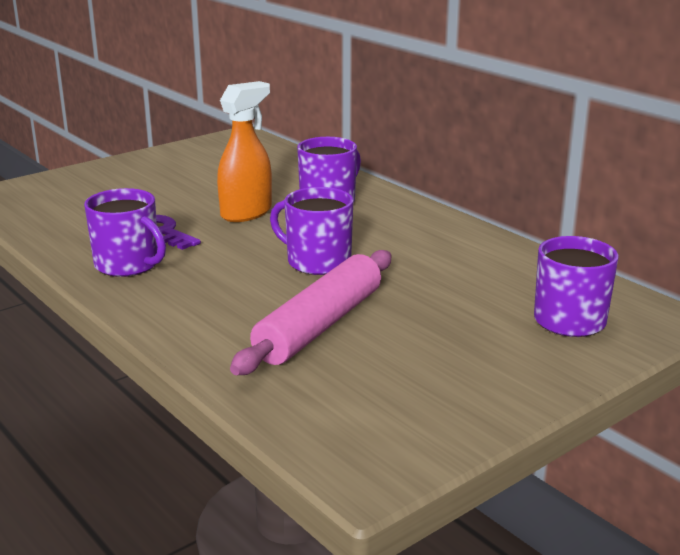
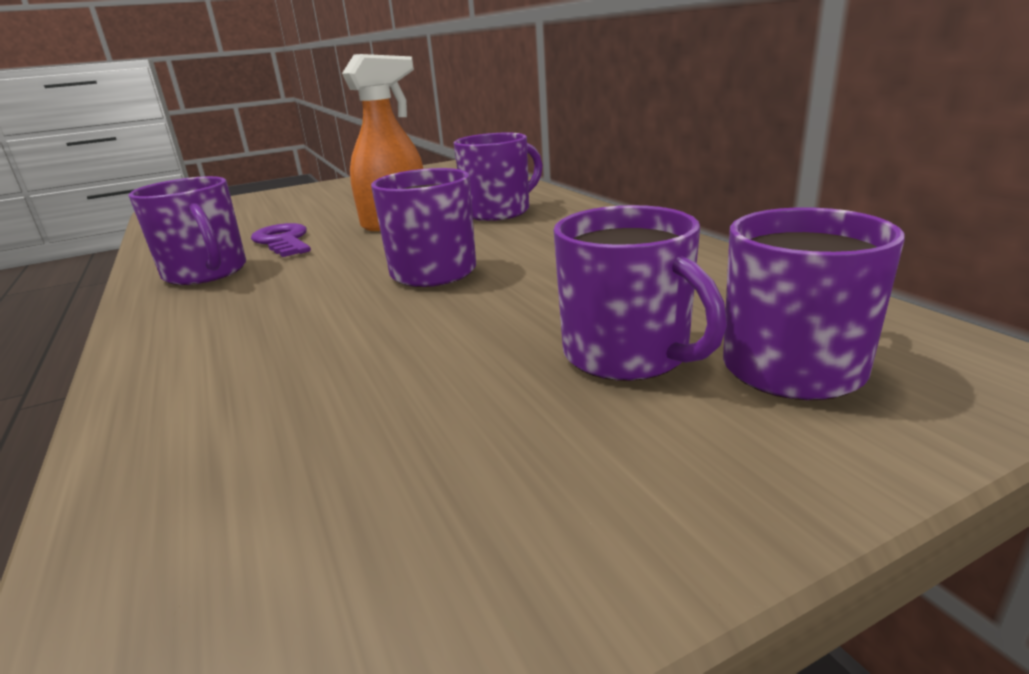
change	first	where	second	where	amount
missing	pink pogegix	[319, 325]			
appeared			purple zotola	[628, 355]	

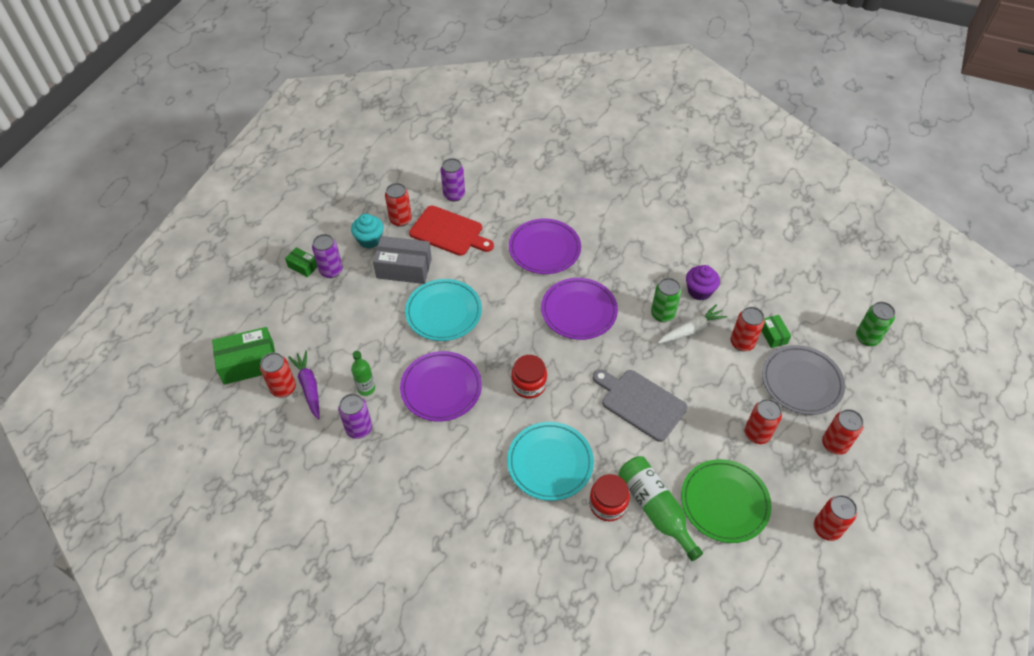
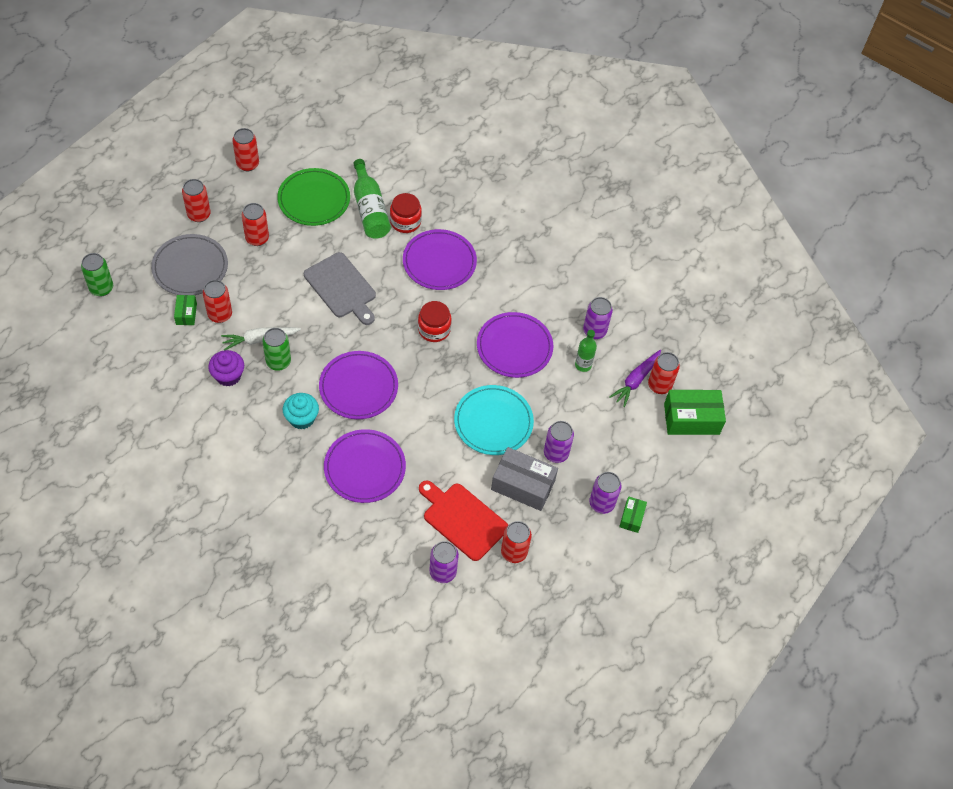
change	first	where	second	where	amount
appeared			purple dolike	[556, 453]	
relocated	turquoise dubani	[369, 240]		[302, 418]	
colour	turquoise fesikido	[550, 463]	purple fesikido	[439, 262]	
spun	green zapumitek	[303, 266]		[632, 517]	60 degrees clockwise
spun	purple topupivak	[309, 387]		[636, 380]	45 degrees clockwise

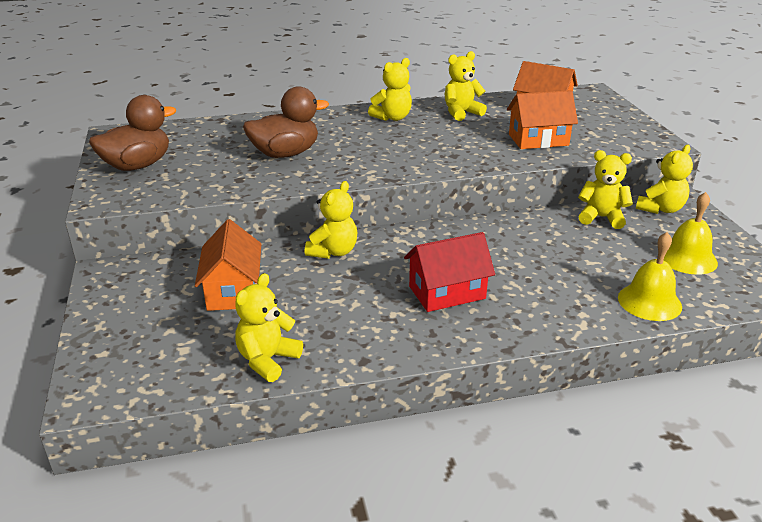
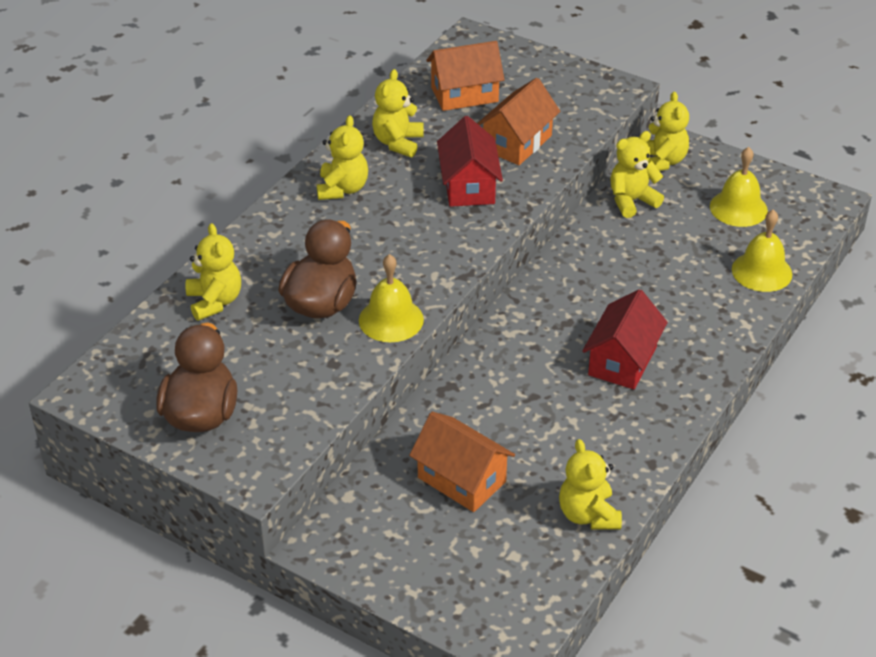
change	first	where	second	where	amount
appeared			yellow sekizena	[391, 319]	
appeared			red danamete	[469, 186]	
relocated	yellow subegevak	[333, 252]		[215, 302]	

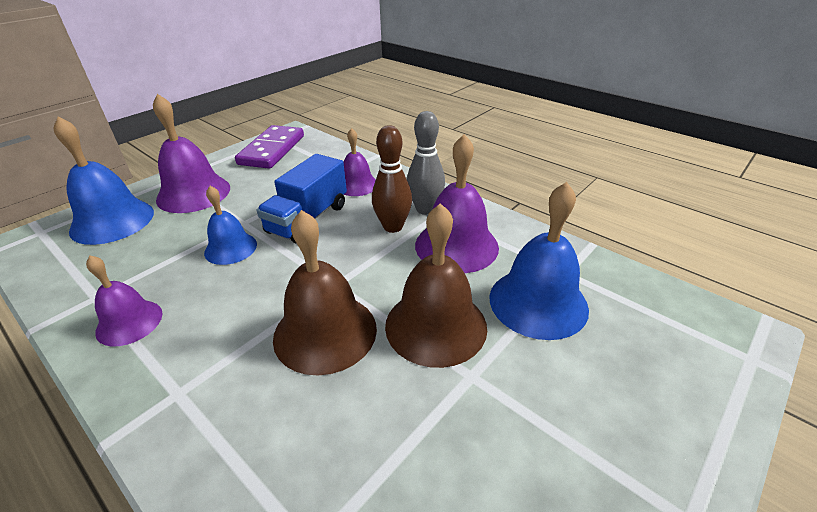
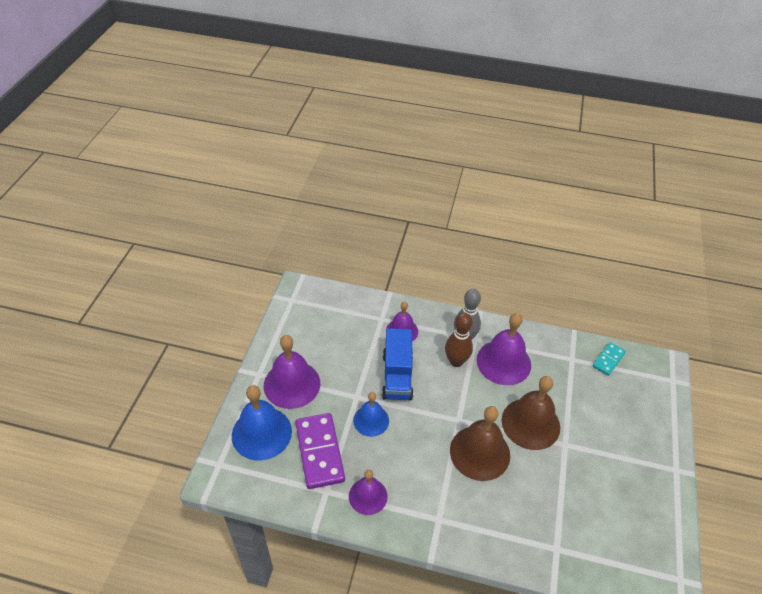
change	first	where	second	where	amount
missing	blue sekizena	[538, 302]			
appeared			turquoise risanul	[608, 360]	
relocated	purple risanul	[272, 150]		[320, 452]	

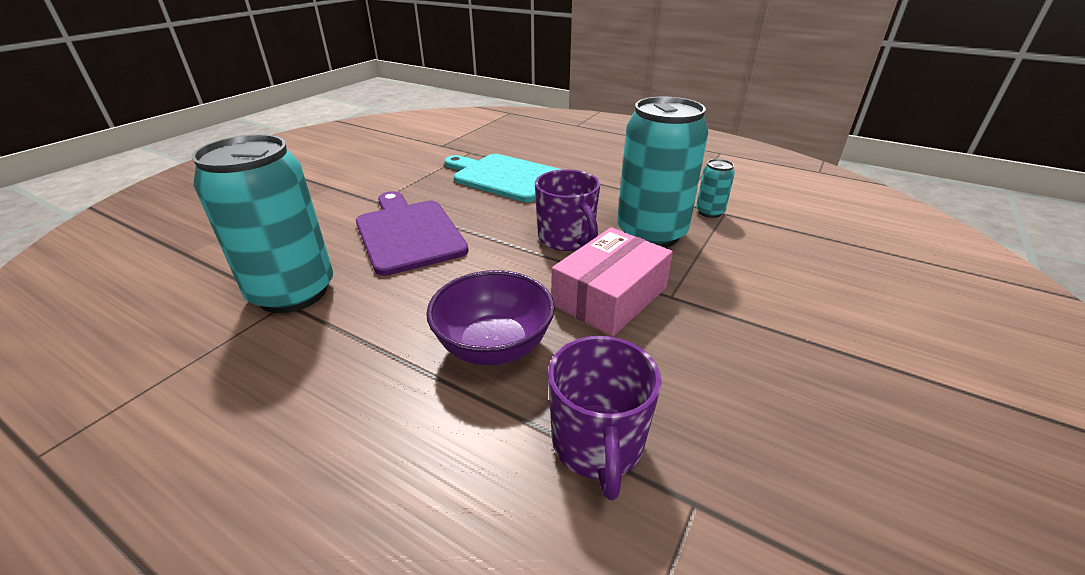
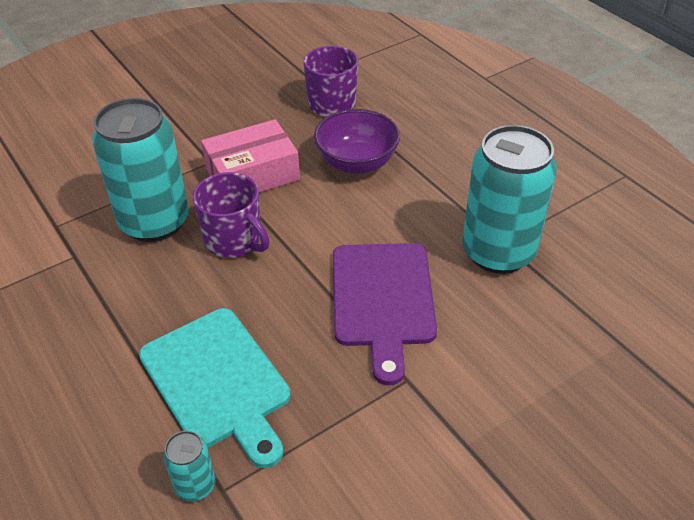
change	first	where	second	where	amount
relocated	turquoise dolike	[709, 212]		[195, 485]	
spun	purple zotola	[567, 239]		[234, 240]	135 degrees clockwise

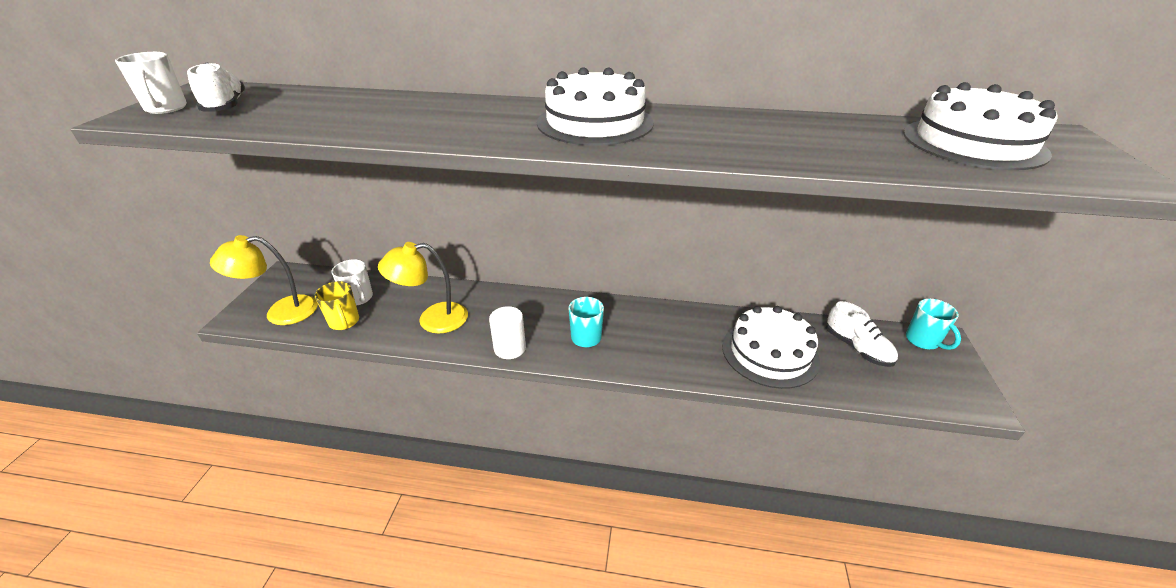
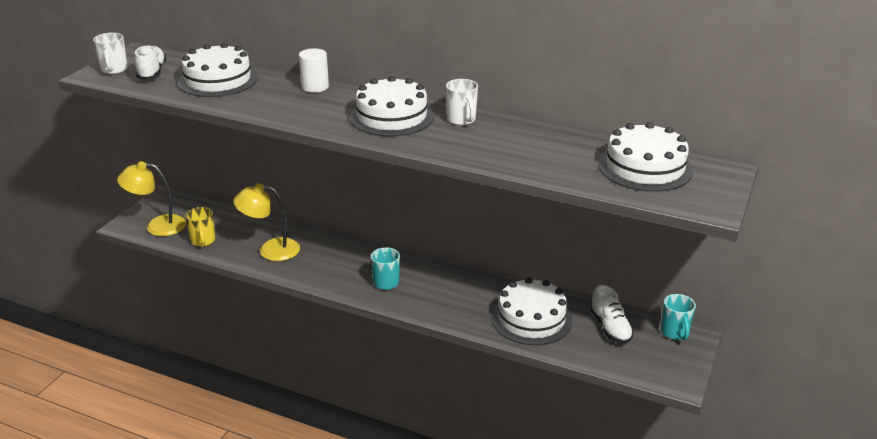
change	first	where	second	where	amount
appeared			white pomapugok	[218, 80]	
relocated	white zotola	[359, 298]		[461, 120]	
relocated	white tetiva	[510, 348]		[315, 87]	

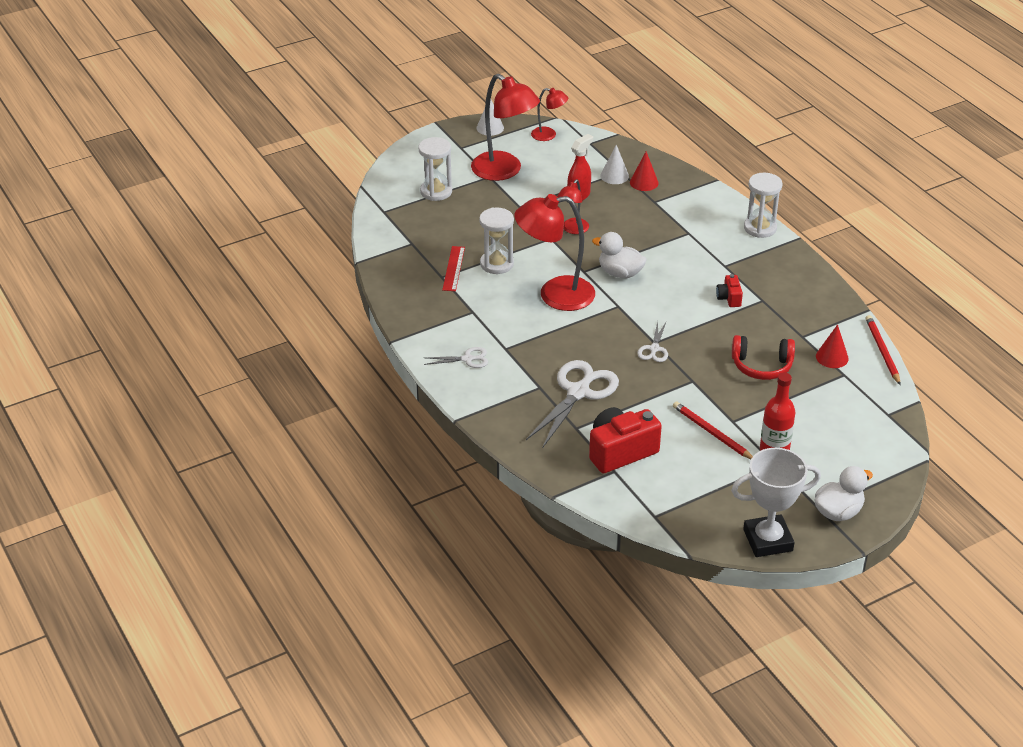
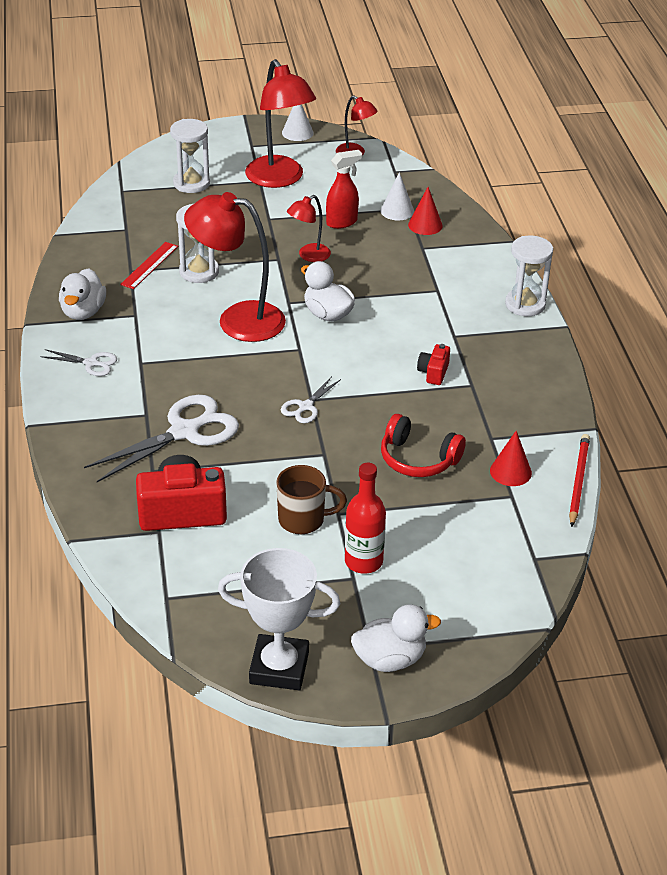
change	first	where	second	where	amount
appeared			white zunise	[83, 312]	
exchanged	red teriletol	[712, 433]	brown zotola	[303, 520]	

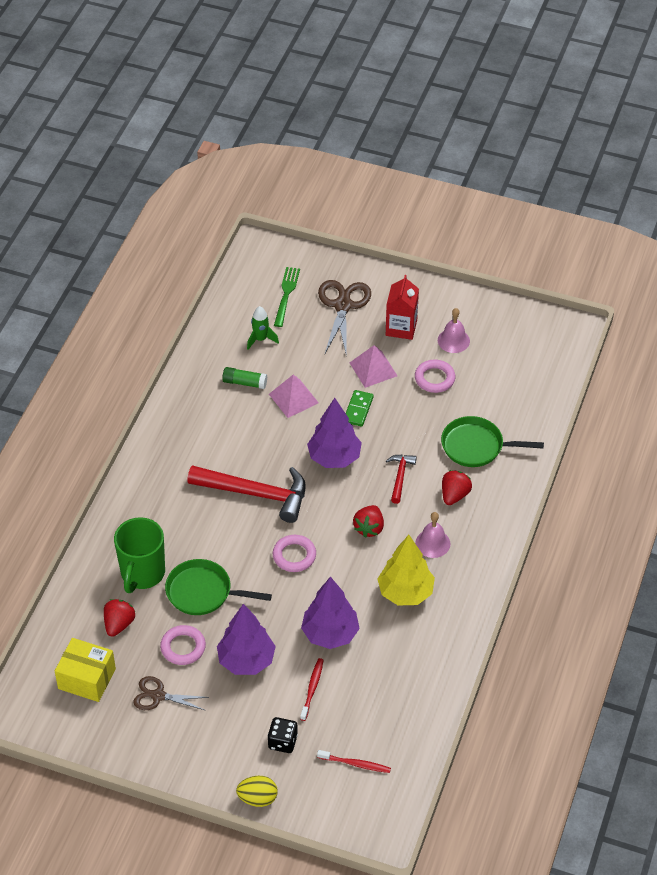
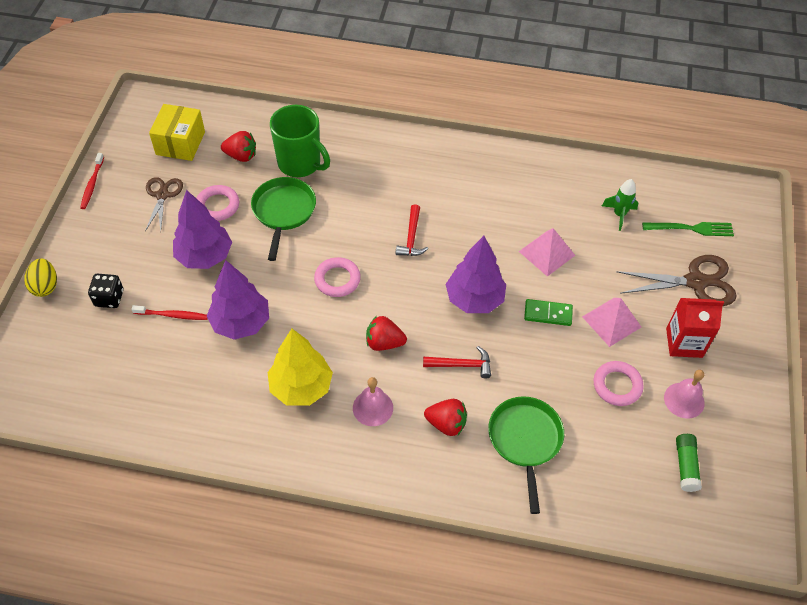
change	first	where	second	where	amount
relocated	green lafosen	[245, 382]		[686, 466]	
relocated	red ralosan	[355, 764]		[92, 184]	
spun	green zotola	[142, 573]		[300, 164]	150 degrees counterclockwise
size	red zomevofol	[256, 494]		[411, 237]	x0.50

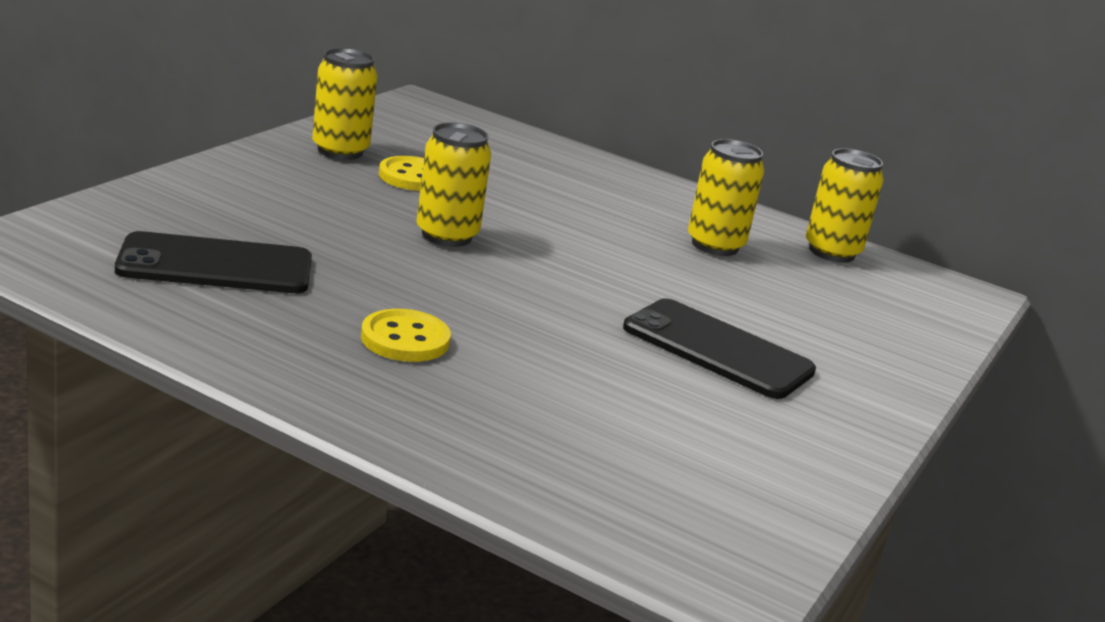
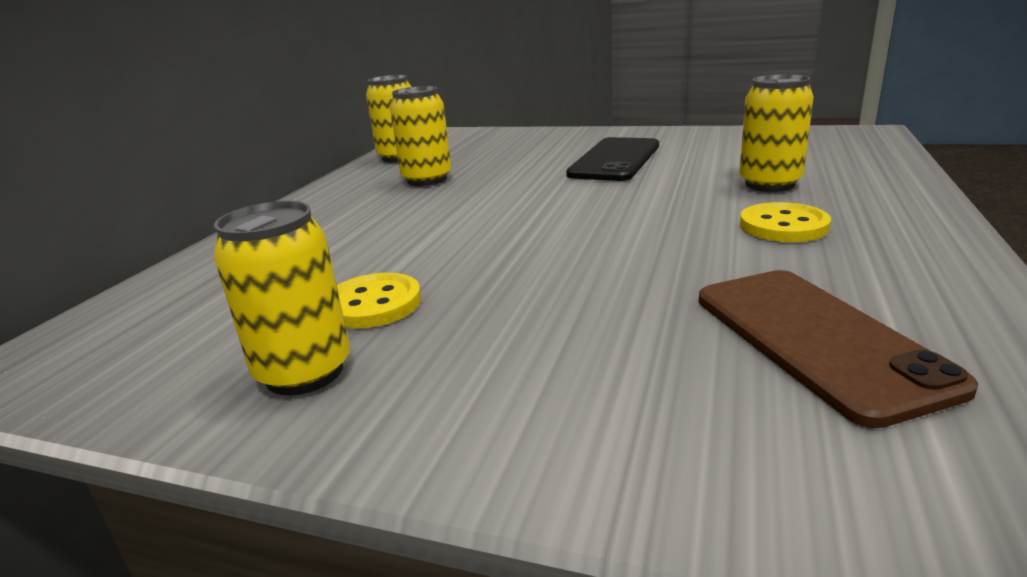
change	first	where	second	where	amount
relocated	yellow dolike	[447, 236]		[769, 184]	
colour	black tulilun	[215, 265]	brown tulilun	[816, 339]	

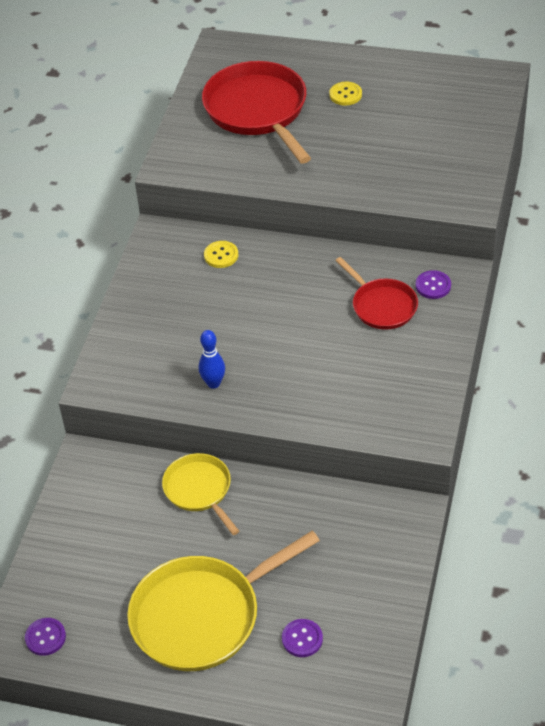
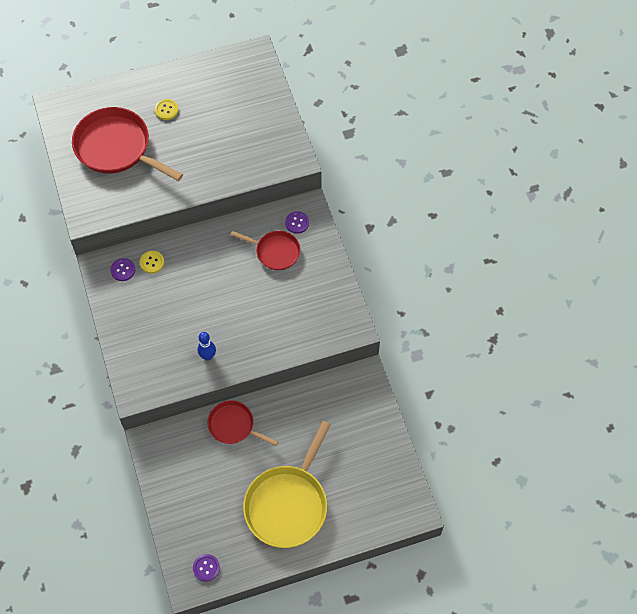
change	first	where	second	where	amount
relocated	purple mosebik	[302, 639]		[123, 270]	
colour	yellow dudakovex	[199, 490]	red dudakovex	[234, 425]	

